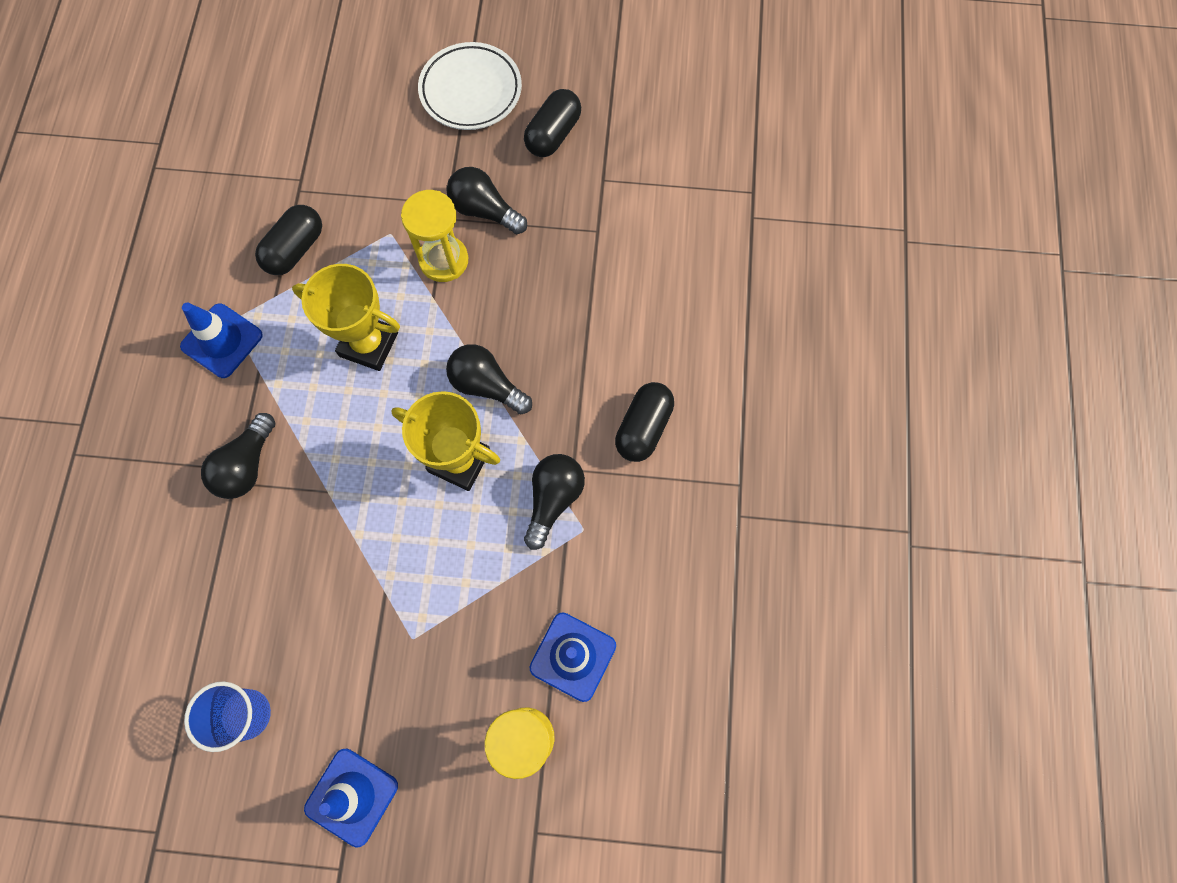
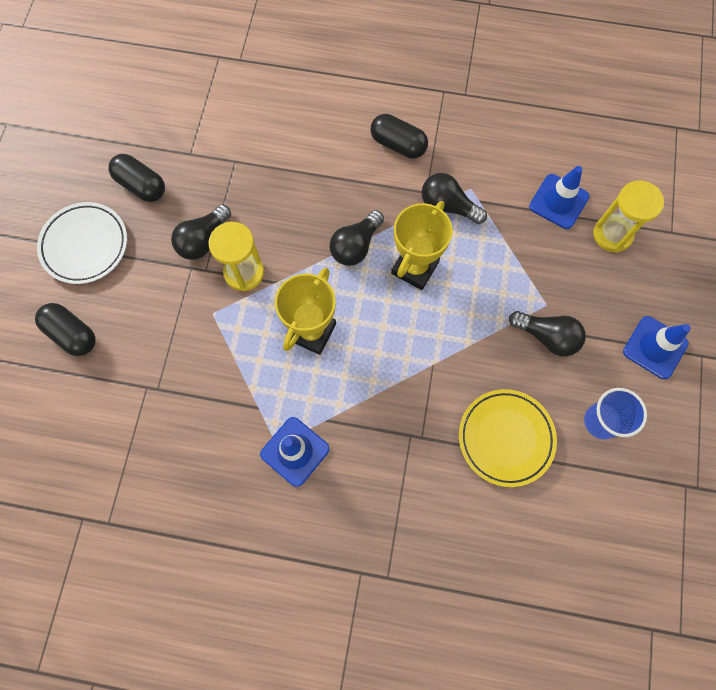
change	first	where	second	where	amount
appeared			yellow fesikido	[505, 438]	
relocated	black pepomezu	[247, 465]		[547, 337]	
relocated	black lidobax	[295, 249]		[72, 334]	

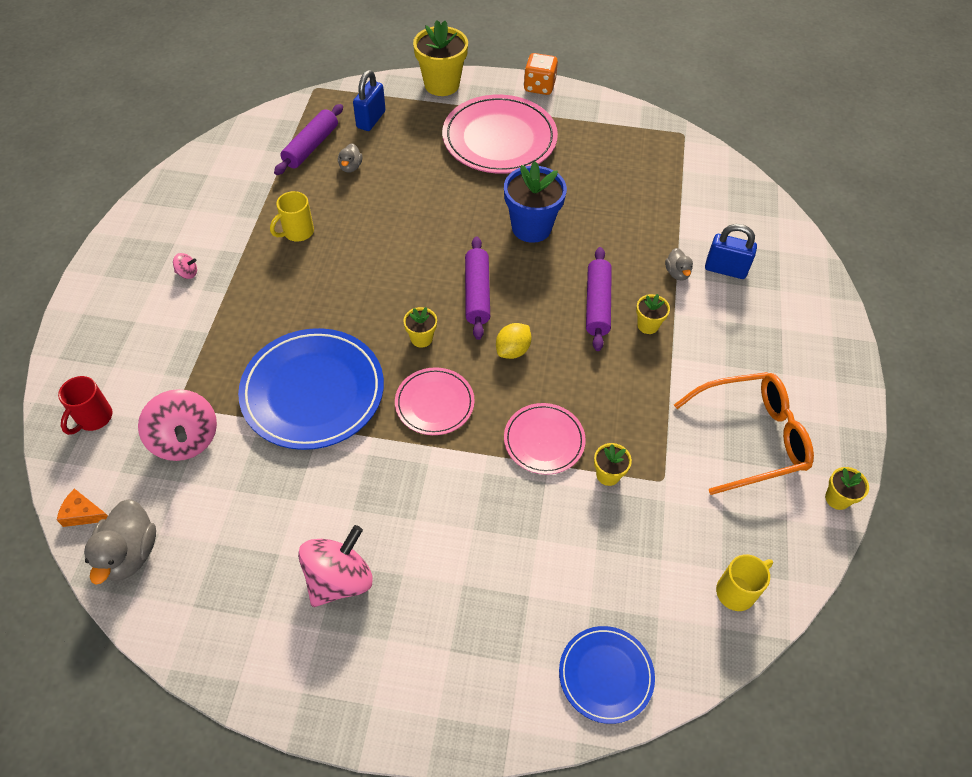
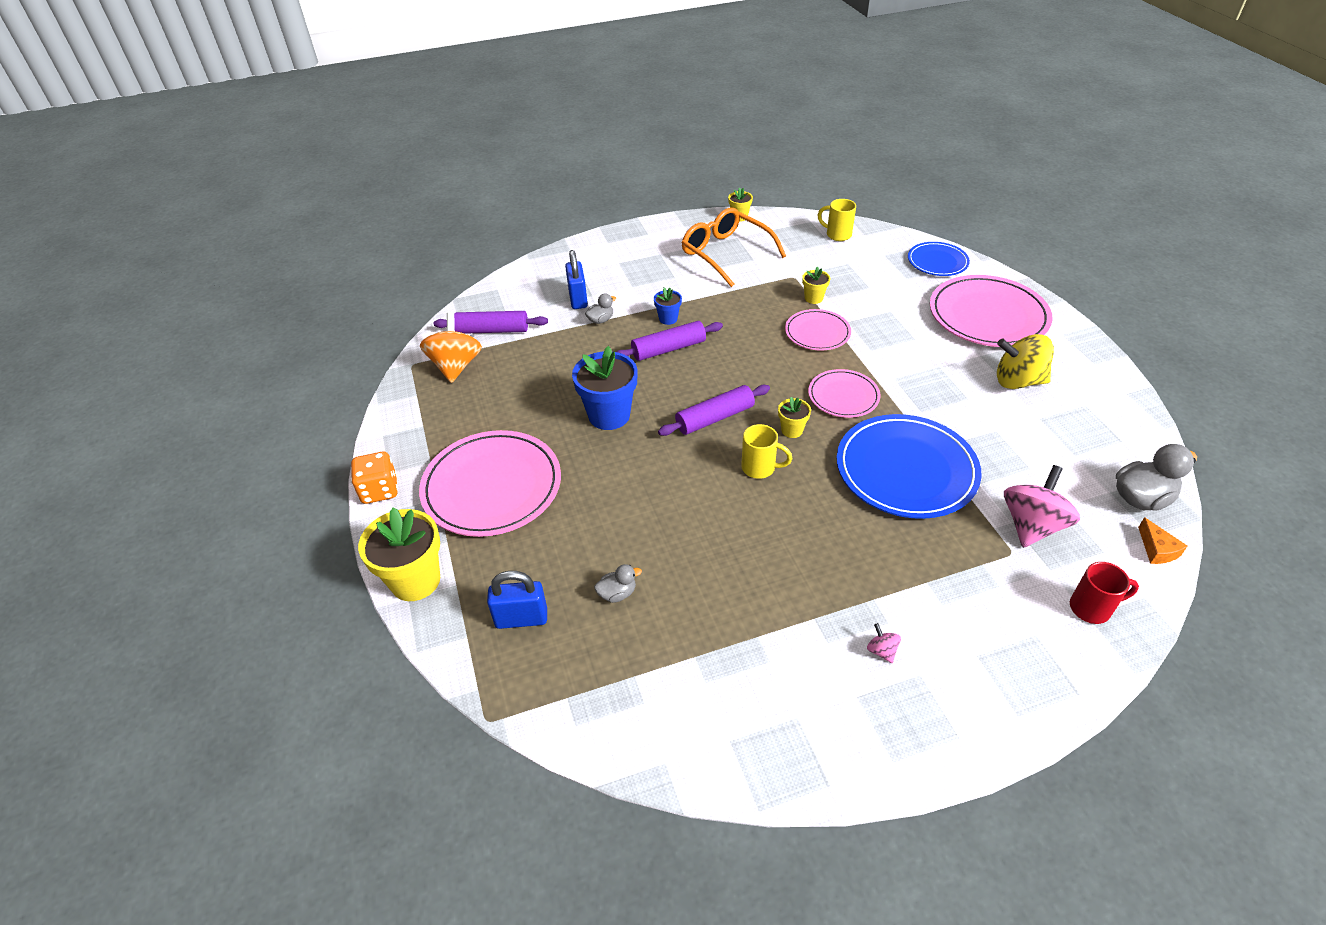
change	first	where	second	where	amount
missing	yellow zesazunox	[513, 350]			
appeared			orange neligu	[456, 366]	
appeared			pink fesikido	[988, 316]	
relocated	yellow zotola	[297, 232]		[760, 468]	
relocated	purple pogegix	[311, 146]		[492, 330]	
colour	pink neligu	[339, 579]	yellow neligu	[1018, 381]	
colour	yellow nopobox	[648, 325]	blue nopobox	[668, 319]	

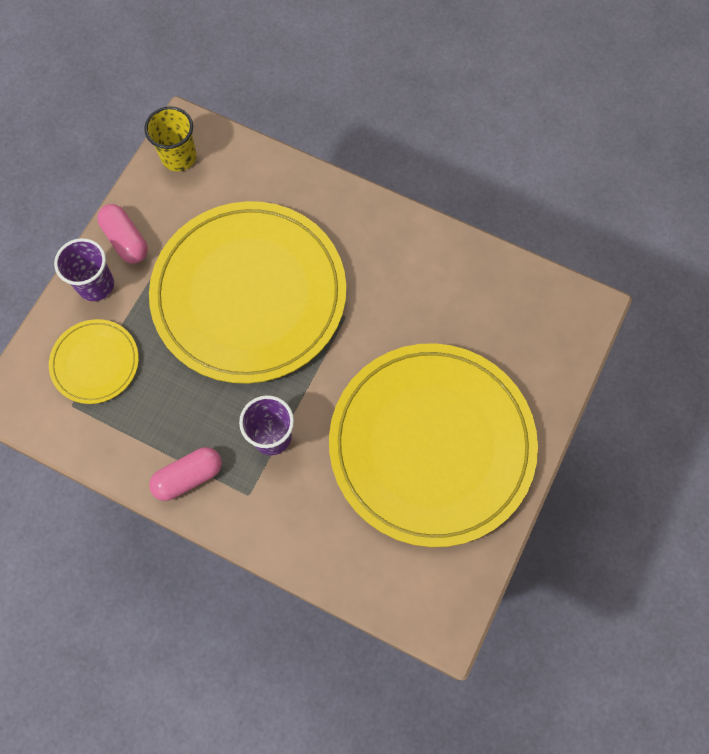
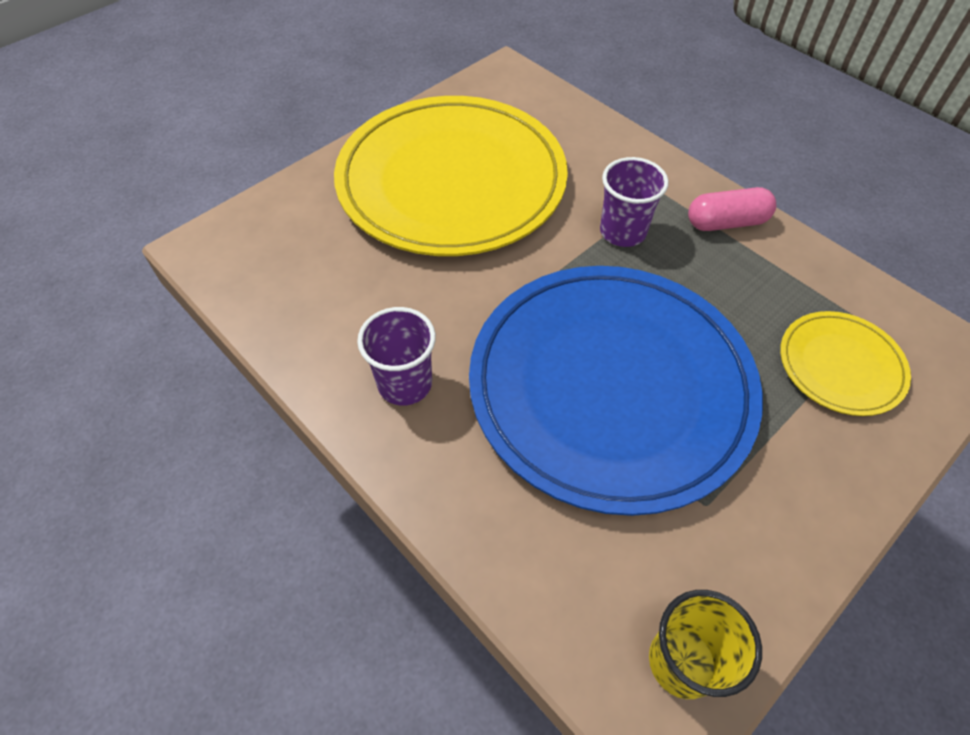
change	first	where	second	where	amount
missing	pink lidobax	[126, 240]			
relocated	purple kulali	[96, 285]		[405, 384]	
colour	yellow fesikido	[249, 294]	blue fesikido	[610, 387]	

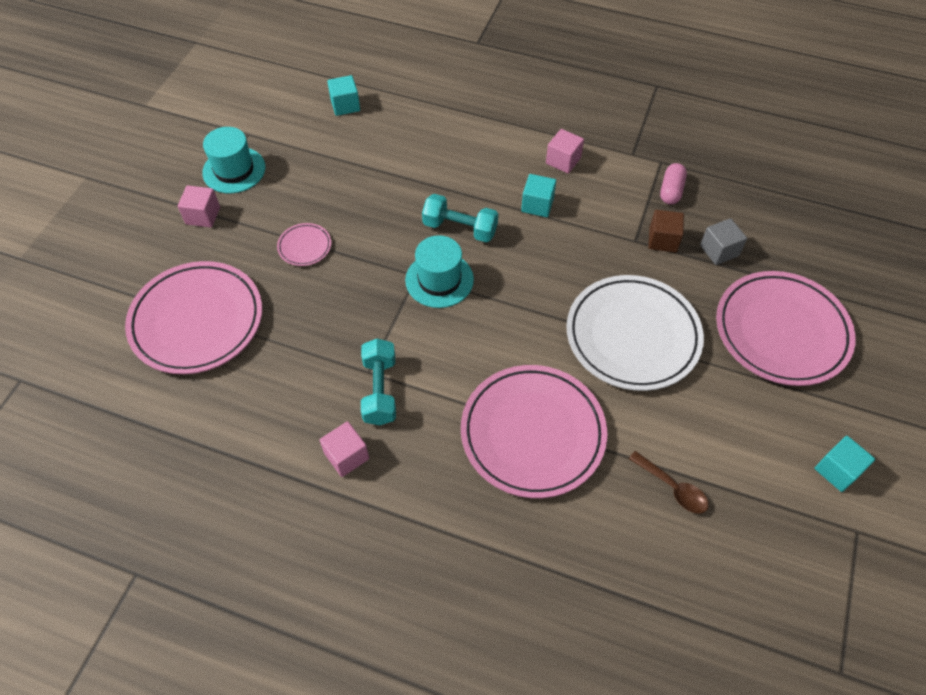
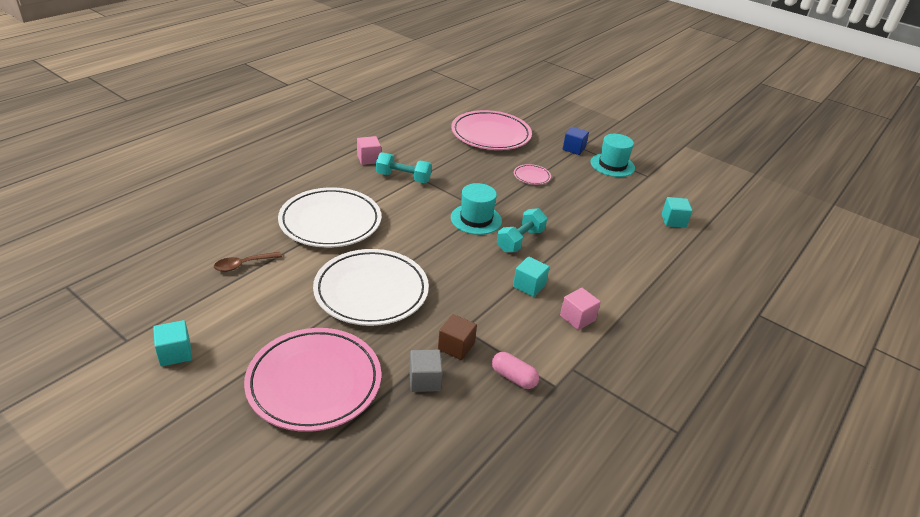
change	first	where	second	where	amount
colour	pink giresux	[203, 215]	blue giresux	[573, 149]	
colour	pink fesikido	[532, 433]	white fesikido	[330, 222]	

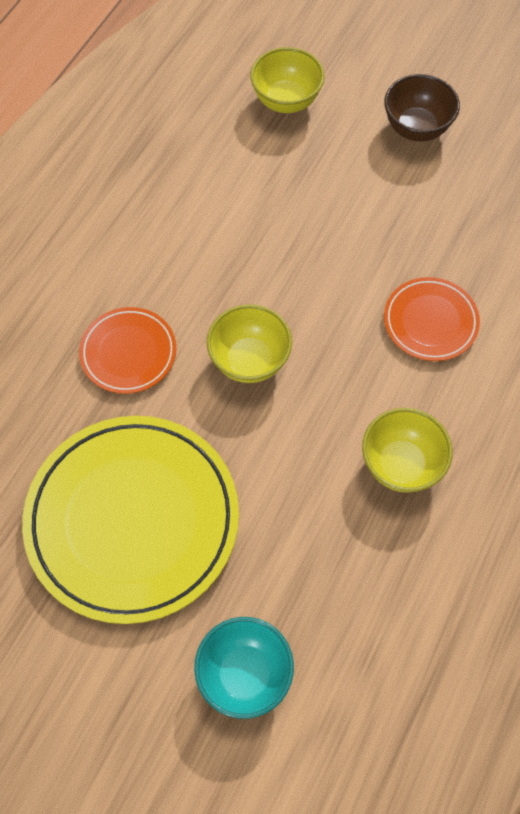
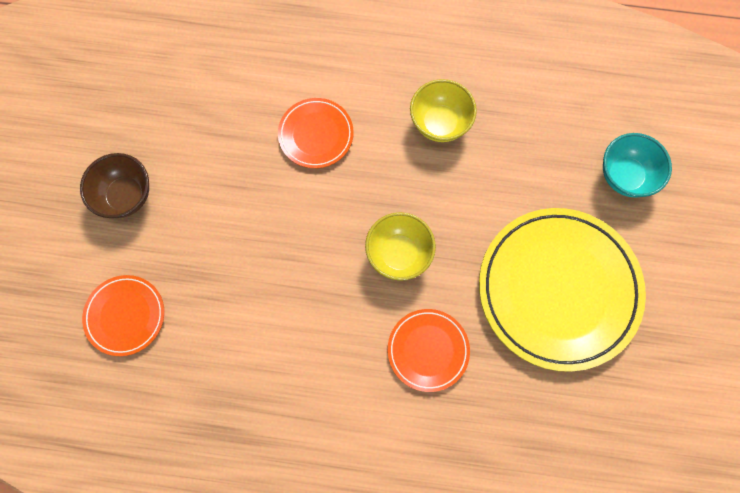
change	first	where	second	where	amount
exchanged	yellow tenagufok	[286, 101]	orange fesikido	[125, 316]	

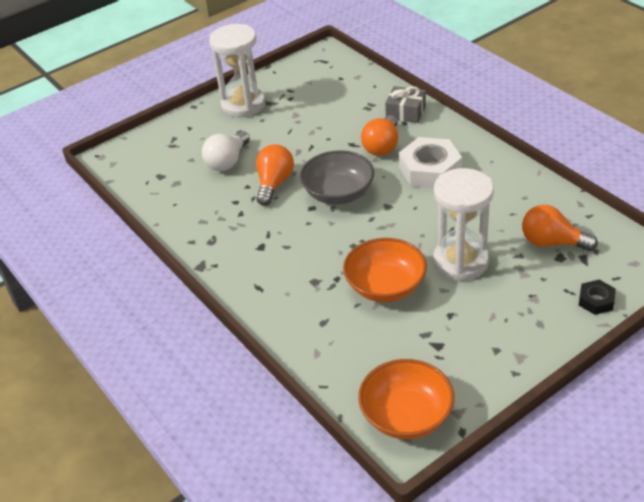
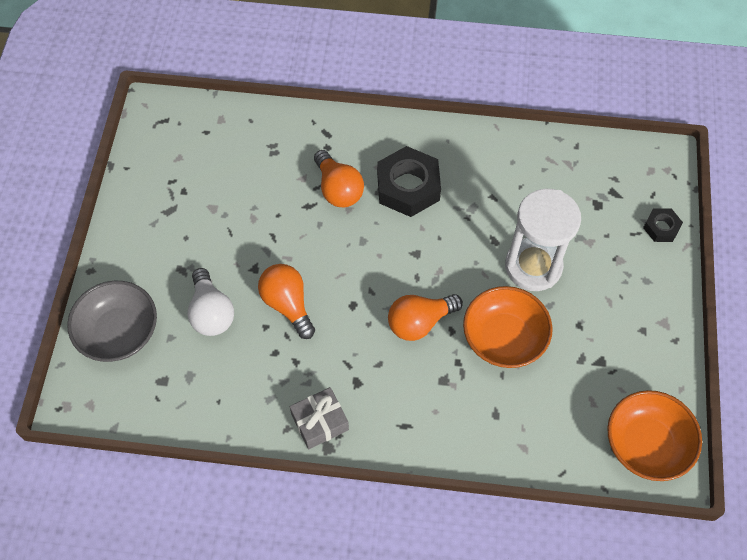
change	first	where	second	where	amount
missing	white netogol	[243, 105]			
relocated	grey tenagufok	[338, 193]		[119, 332]	
relocated	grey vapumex	[405, 112]		[320, 422]	
relocated	orange pepomezu	[552, 243]		[419, 322]	
colour	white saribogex	[430, 170]	black saribogex	[408, 187]	

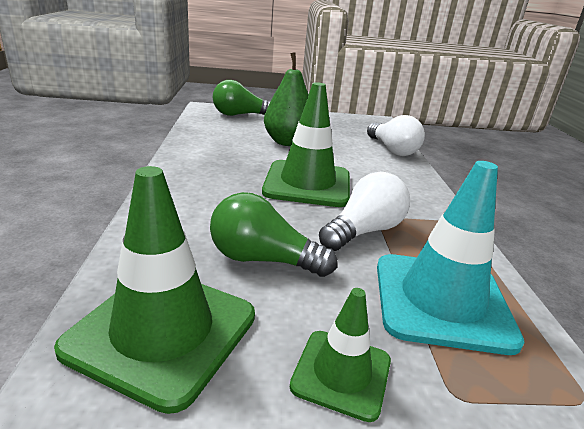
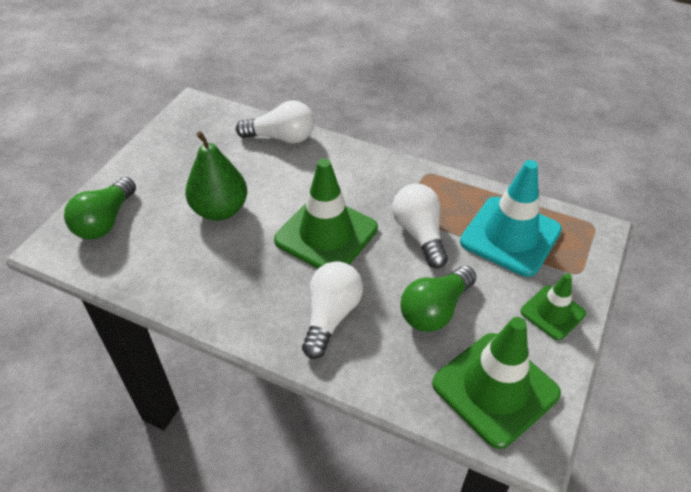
change	first	where	second	where	amount
appeared			white pepomezu	[331, 316]	

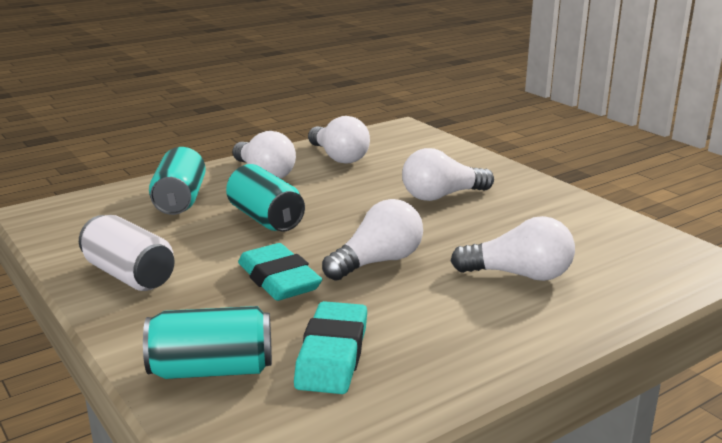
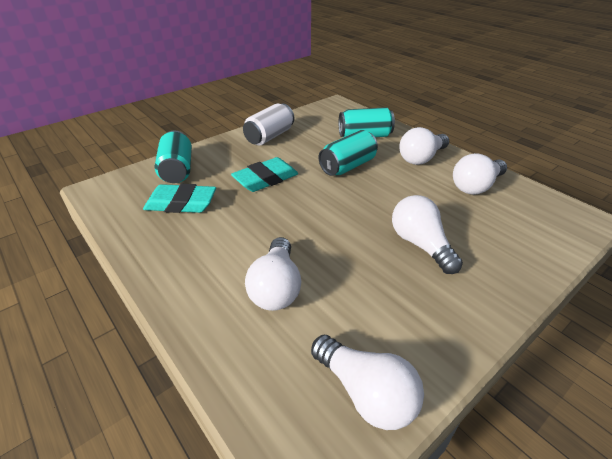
change	first	where	second	where	amount
relocated	white pepomezu	[377, 262]		[366, 393]	

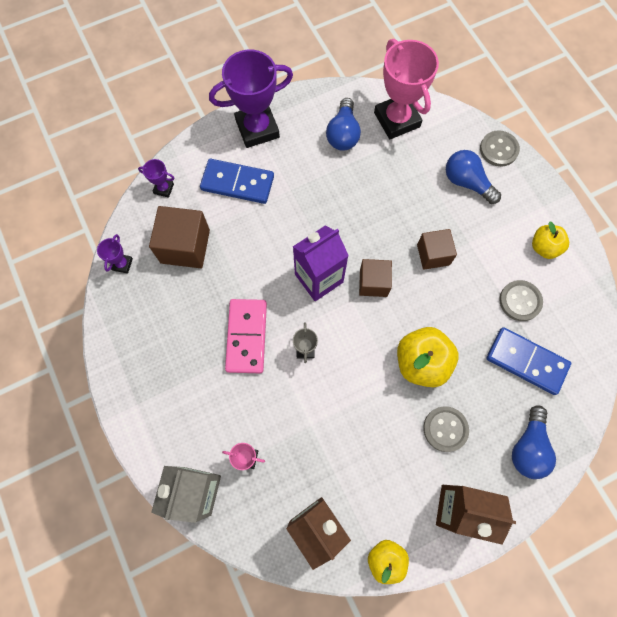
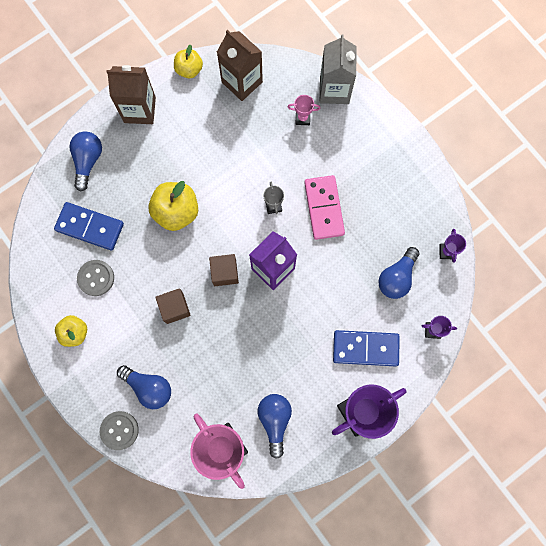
change	first	where	second	where	amount
missing	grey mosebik	[445, 429]			
exchanged	brown giresux	[185, 246]	blue pepomezu	[396, 277]	

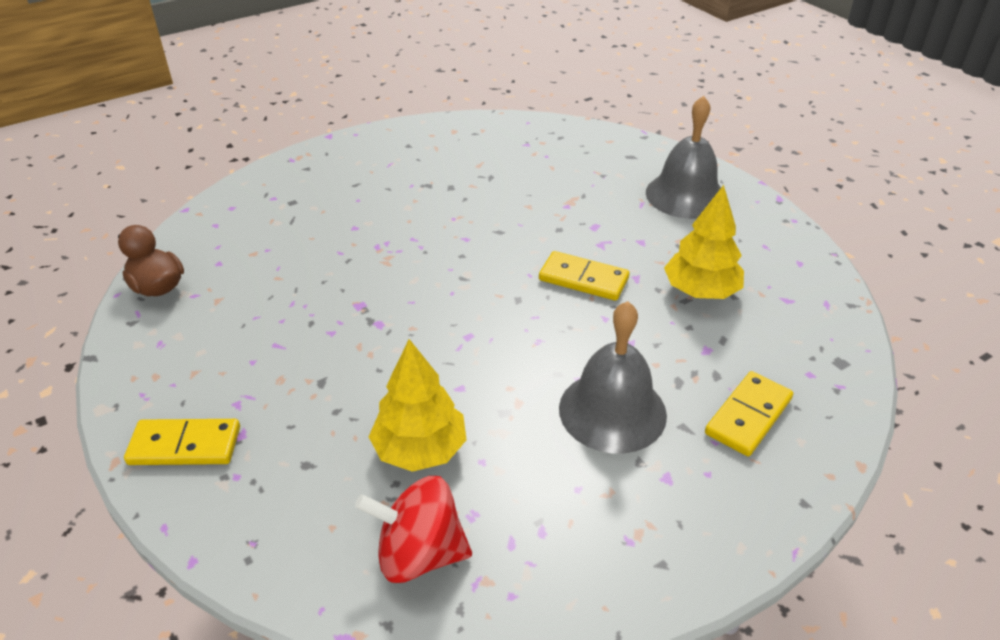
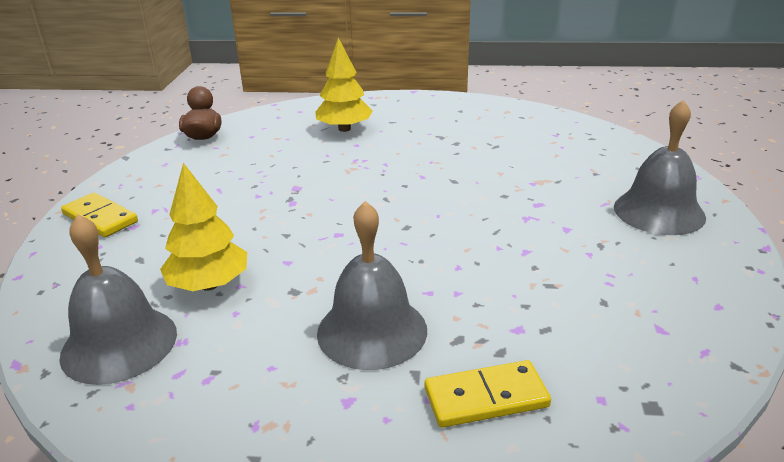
change	first	where	second	where	amount
missing	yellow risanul	[583, 279]			
relocated	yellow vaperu	[701, 291]		[344, 129]	
exchanged	red neligu	[419, 554]	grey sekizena	[119, 344]	

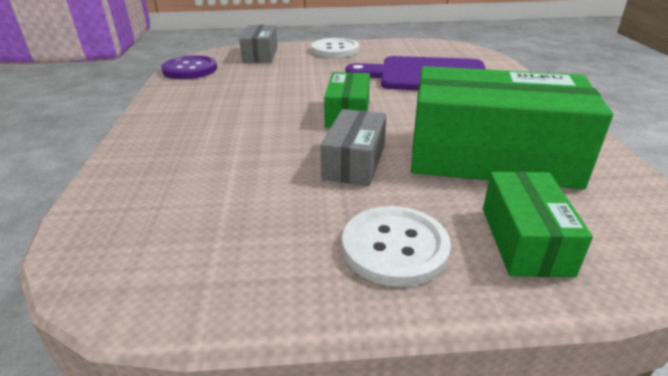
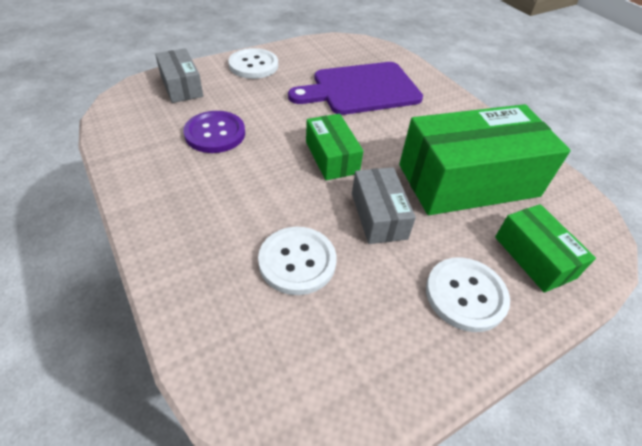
change	first	where	second	where	amount
appeared			white mosebik	[297, 261]	
relocated	purple mosebik	[190, 69]		[215, 133]	

